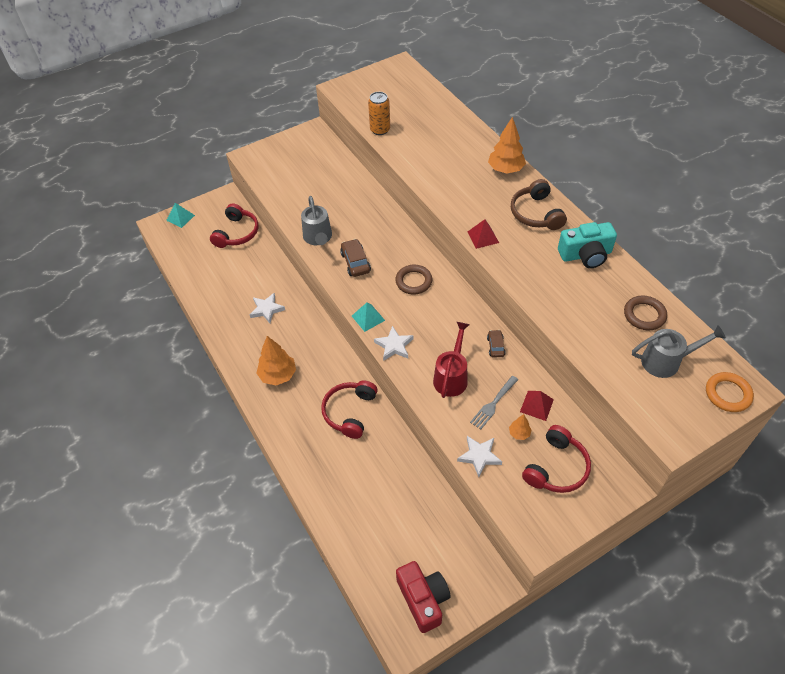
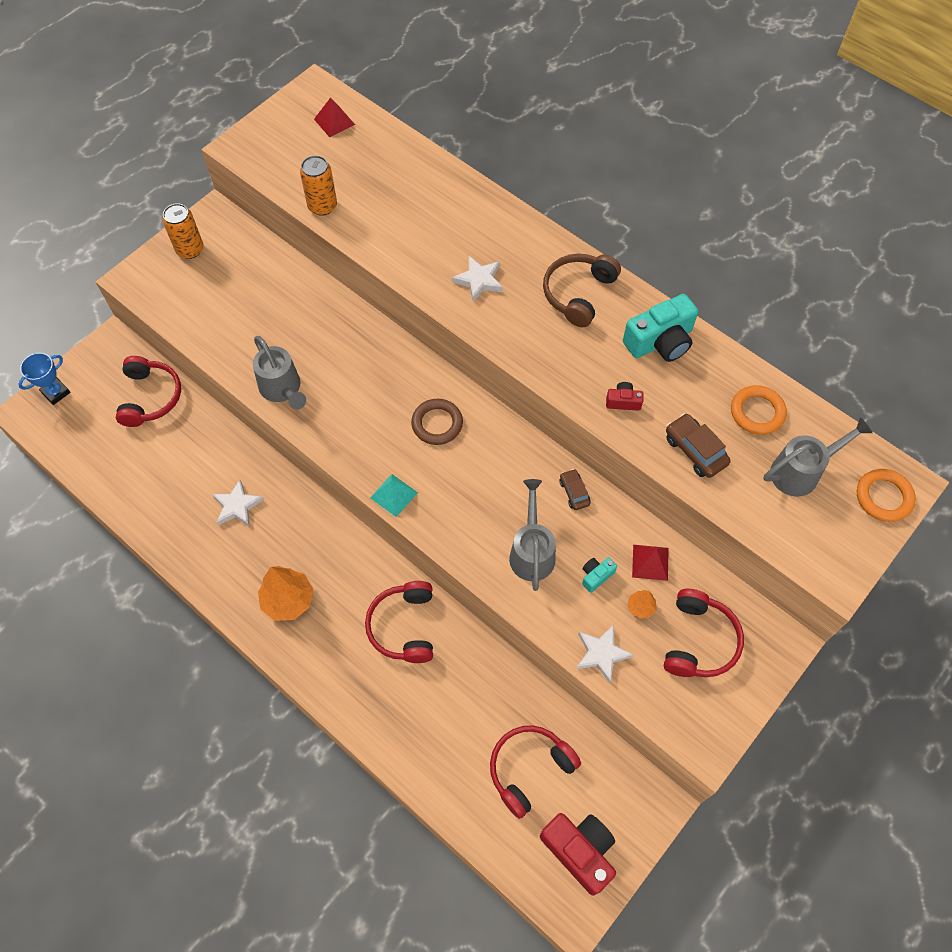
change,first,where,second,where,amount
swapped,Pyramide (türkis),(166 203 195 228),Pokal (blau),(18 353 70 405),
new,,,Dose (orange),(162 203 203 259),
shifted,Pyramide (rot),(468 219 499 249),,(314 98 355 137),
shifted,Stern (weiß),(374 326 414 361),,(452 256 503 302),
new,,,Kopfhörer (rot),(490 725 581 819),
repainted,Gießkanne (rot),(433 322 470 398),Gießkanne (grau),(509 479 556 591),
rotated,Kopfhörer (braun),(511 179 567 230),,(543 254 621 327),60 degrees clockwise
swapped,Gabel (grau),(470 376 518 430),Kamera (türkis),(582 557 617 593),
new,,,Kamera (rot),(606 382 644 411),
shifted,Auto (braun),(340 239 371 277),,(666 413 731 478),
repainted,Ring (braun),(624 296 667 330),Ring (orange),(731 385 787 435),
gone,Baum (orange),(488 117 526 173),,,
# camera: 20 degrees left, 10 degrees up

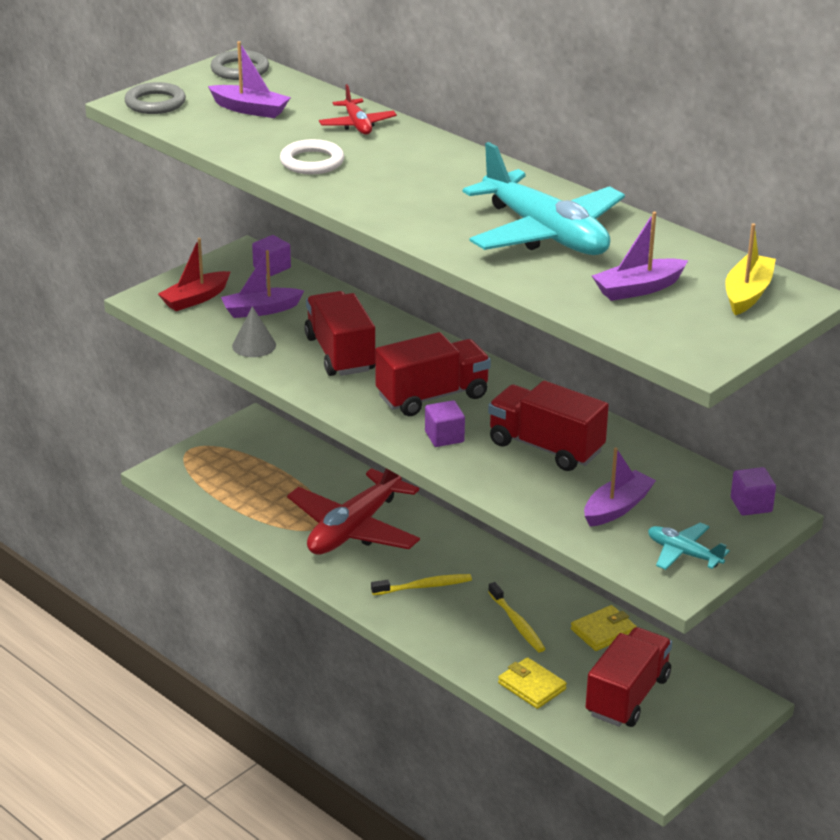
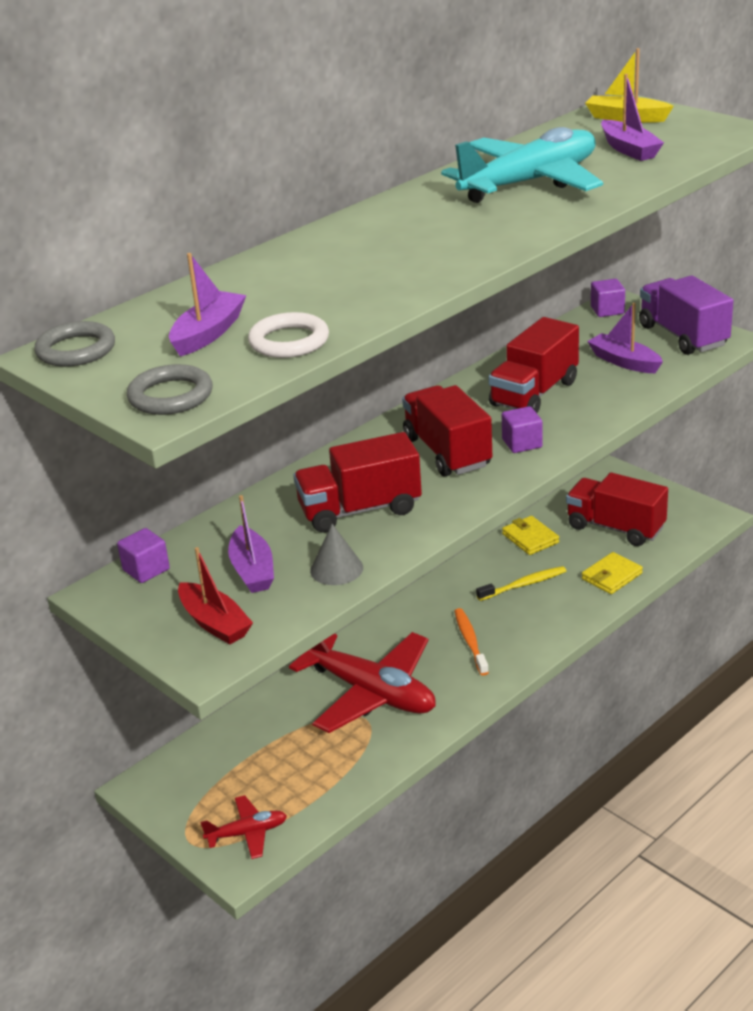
change,first,where,second,where,amount
shifted,Flugzeug (rot),(319 84 397 135),,(200 795 287 859),
shifted,Ring (weiß),(280 139 344 174),,(248 312 329 358),
repainted,Zahnbürste (gelb),(371 574 472 595),Zahnbürste (orange),(454 608 489 676),
swapped,Flugzeug (türkis),(648 522 730 570),Lastwagen (lila),(639 275 733 355),
# camera: 85 degrees left, 0 degrees up

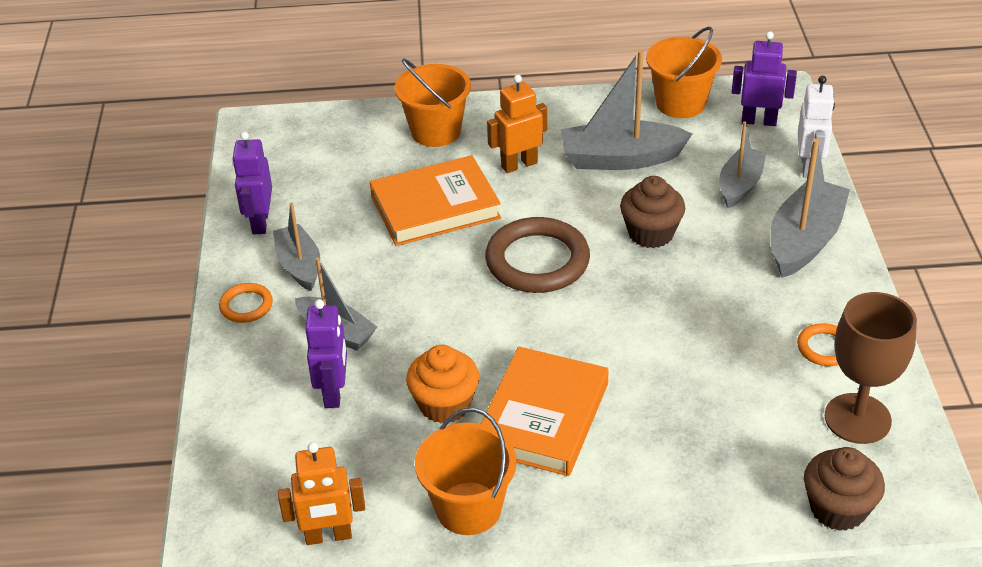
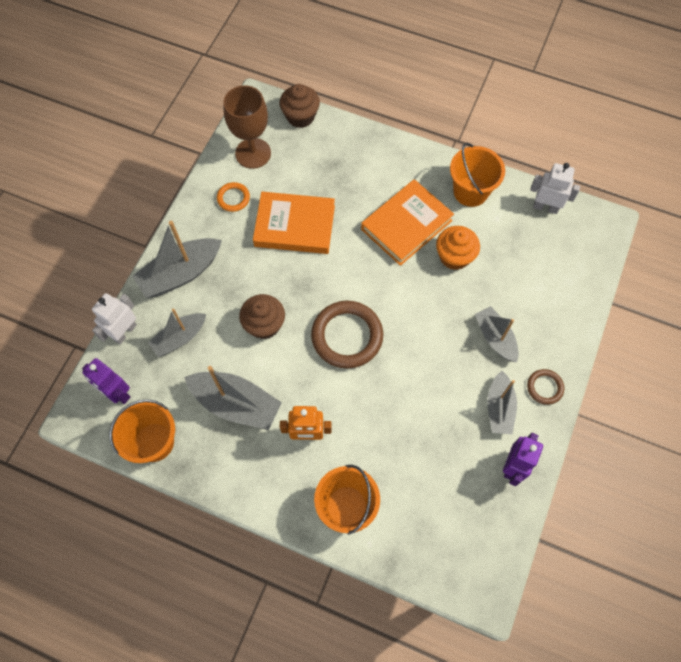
change,first,where,second,where,amount
shifted,Buch (orange),(370 155 501 246),,(253 192 335 254),
repainted,Ring (orange),(219 283 273 323),Ring (braun),(527 369 564 405),
repainted,Roboter (orange),(278 442 365 545),Roboter (weiß),(530 163 580 214),
gone,Roboter (lila),(305 299 347 408),,,
# camera: 155 degrees left, 25 degrees up

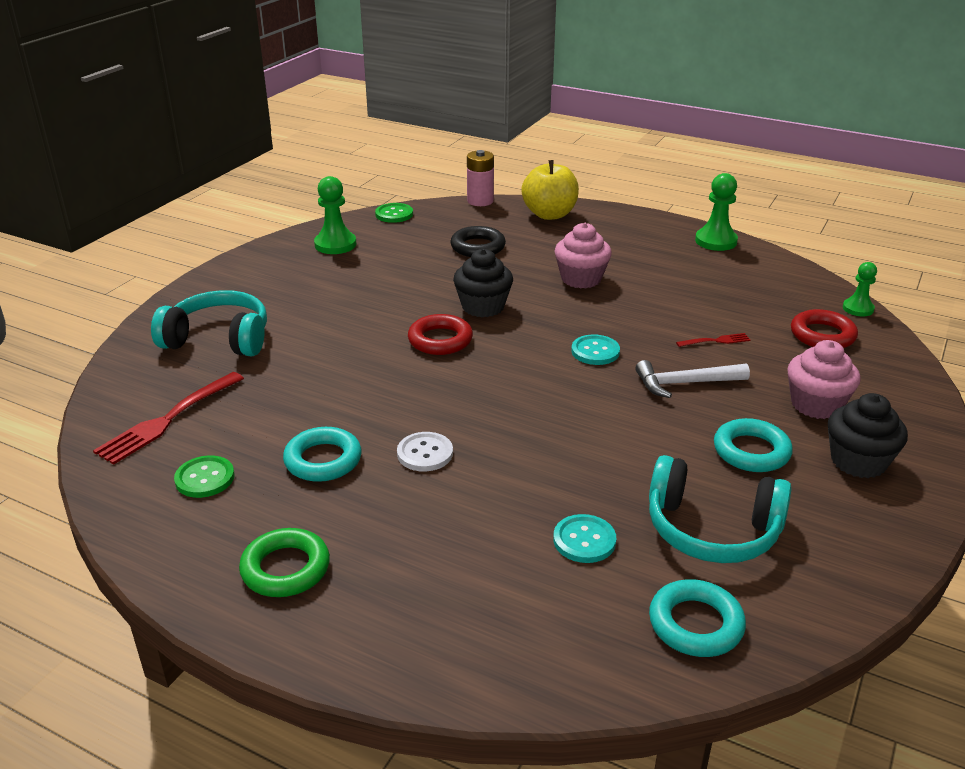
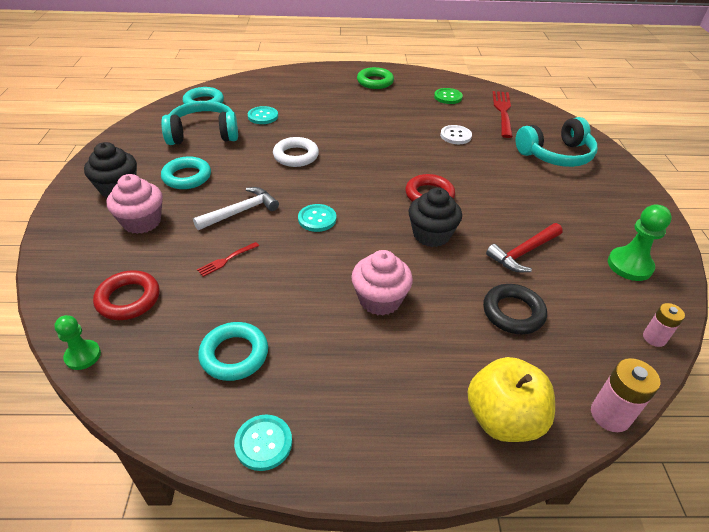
change,first,where,second,where,amount
shifted,Ring (türkis),(283 427 362 482),,(198 322 268 381),
swapped,Bauer (grün),(695 173 738 251),Knopf (türkis),(234 415 292 471),
new,,,Ring (weiß),(273 137 319 167),
shifted,Knopf (weiß),(397 432 453 472),,(440 125 472 144),
new,,,Hammer (rot),(486 223 563 272),
swapped,Knopf (grün),(375 203 413 223),Batterie (rosa),(643 303 685 347),
# camera: 150 degrees right, 10 degrees up

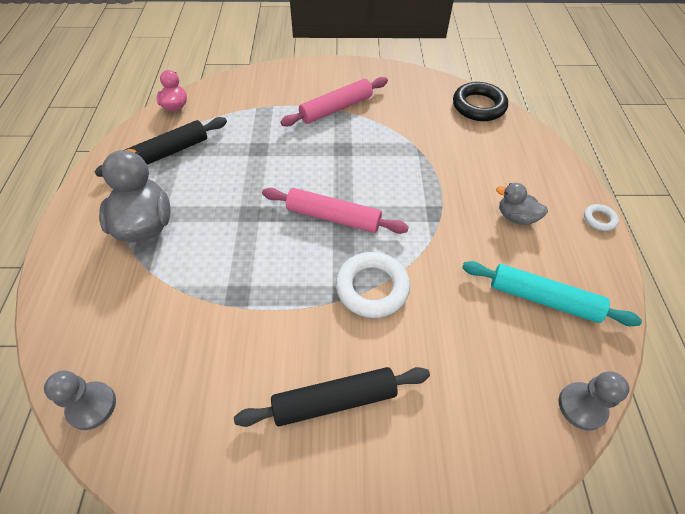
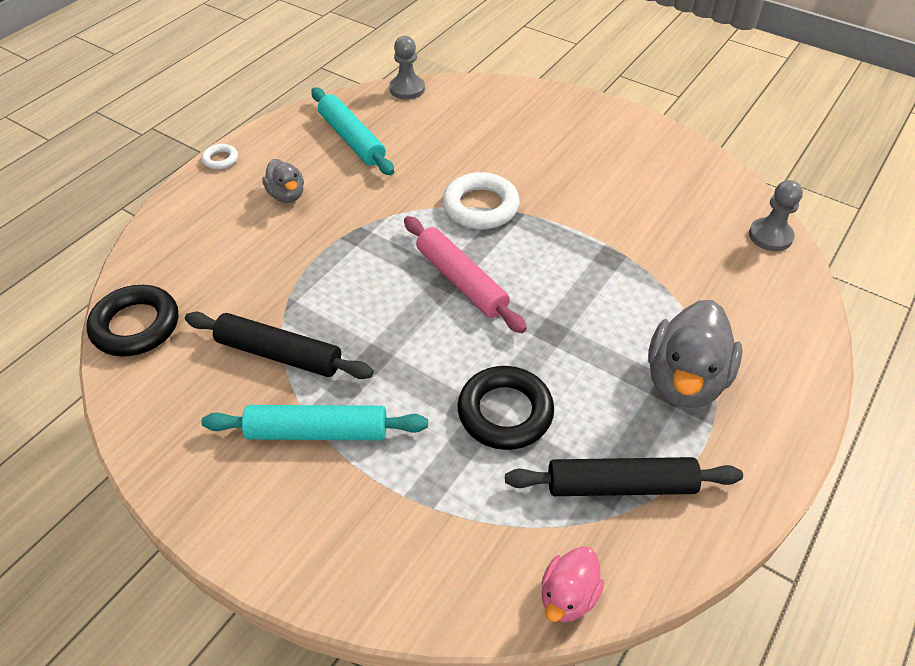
change,first,where,second,where,amount
shifted,Nudelholz (schwarz),(234 367 430 427),,(185 312 374 379),
repainted,Nudelholz (rosa),(280 77 388 127),Nudelholz (türkis),(201 405 428 440),
new,,,Ring (schwarz),(458 366 554 450),
# camera: 145 degrees left, 5 degrees down

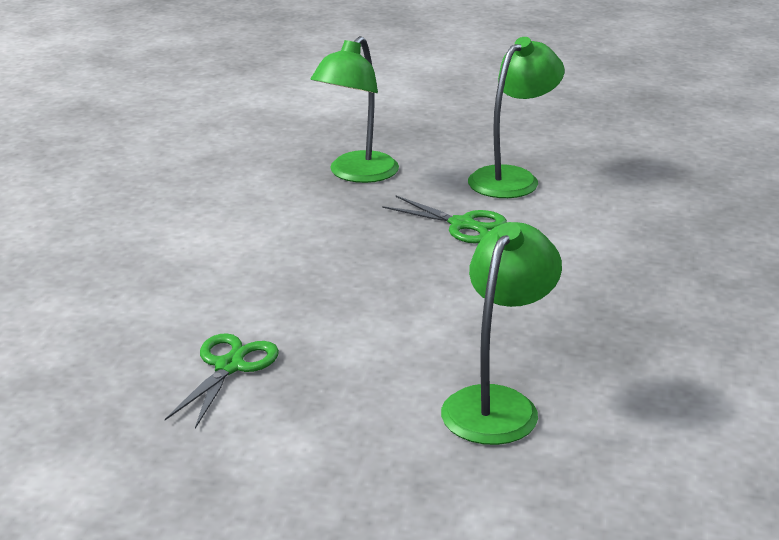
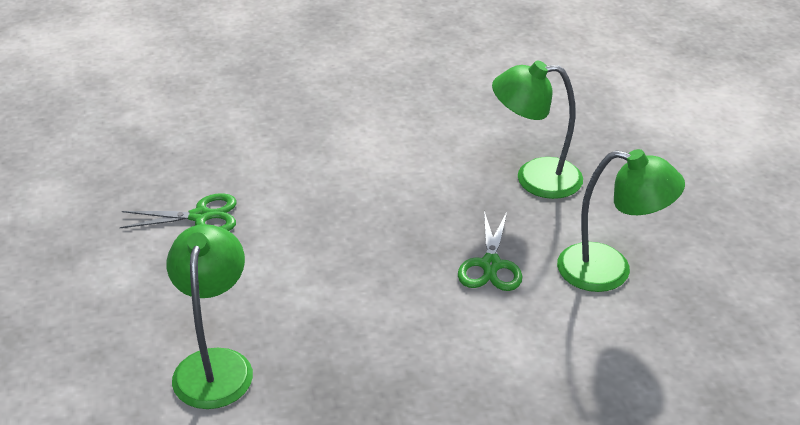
change,first,where,second,where,amount
rotated,Lampe (grün),(441 222 562 445),,(167 224 253 409),90 degrees counterclockwise
# camera: 65 degrees right, 10 degrees up

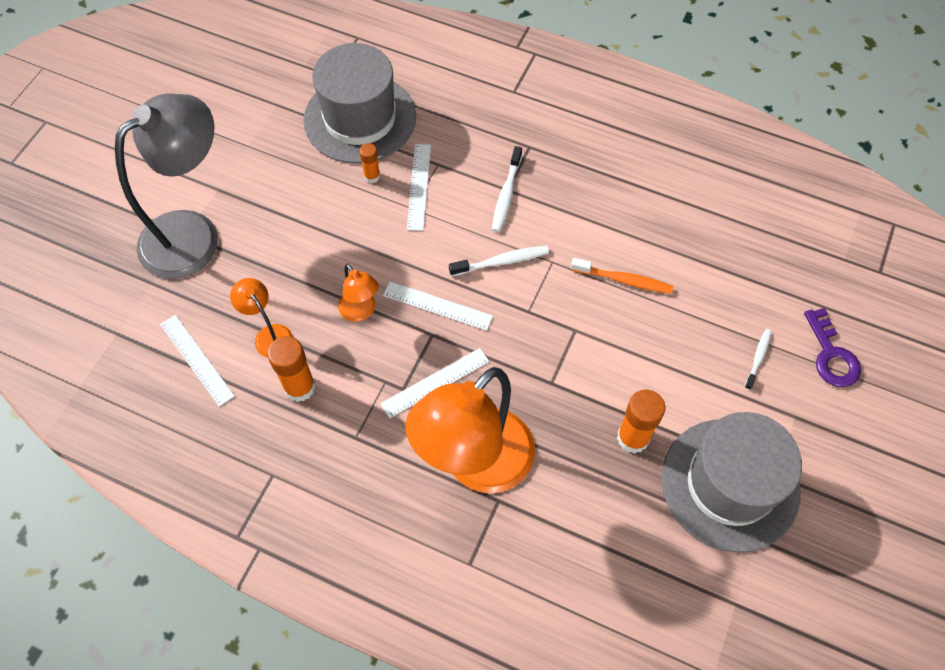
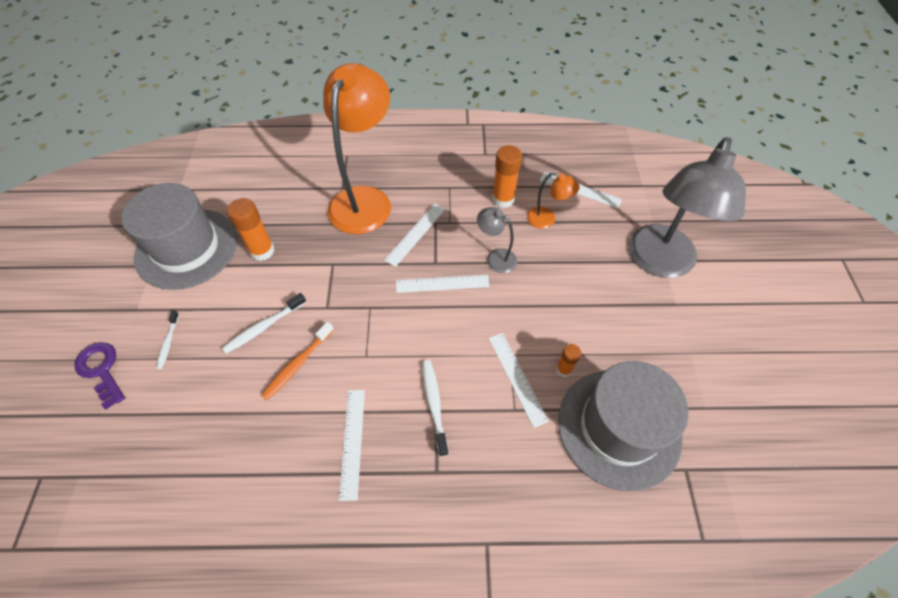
change,first,where,second,where,amount
shifted,Zahnbürste (weiß),(449 246 549 276),,(222 293 307 354),
rotated,Zahnbürste (orange),(571 258 673 294),,(261 322 334 400),45 degrees counterclockwise
new,,,Lineal (weiß),(339 390 365 501),
repainted,Lampe (orange),(338 263 379 322),Lampe (grau),(477 207 517 273),
# camera: 155 degrees right, 5 degrees down

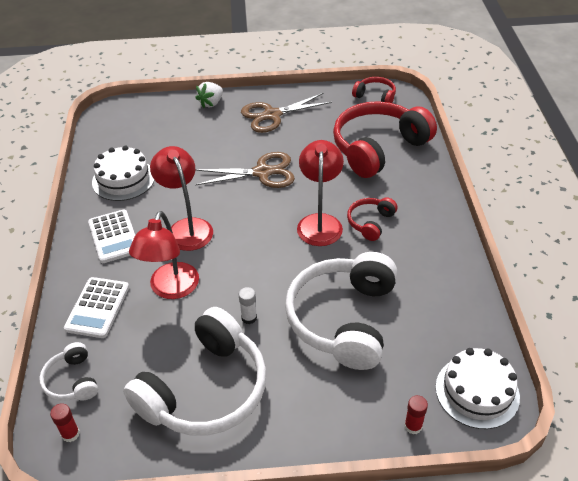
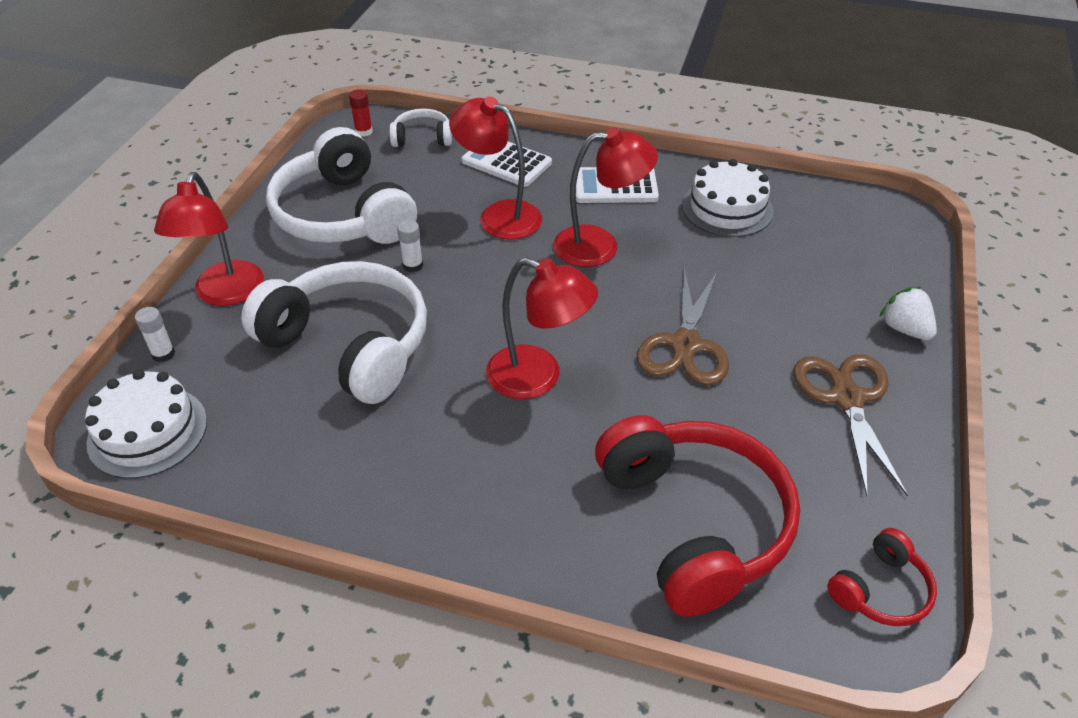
change,first,where,second,where,amount
repainted,Klebestift (rot),(404 395 428 434),Klebestift (weiß),(135 307 175 362),
new,,,Lampe (rot),(154 172 264 306),
gone,Kopfhörer (rot),(347 197 397 241),,,
# camera: 110 degrees right, 0 degrees up

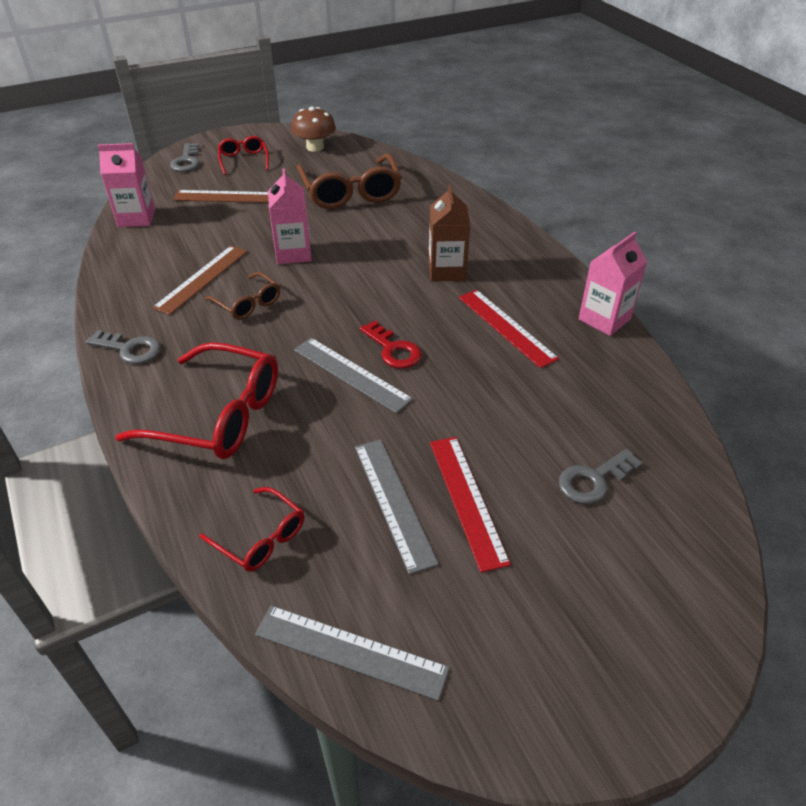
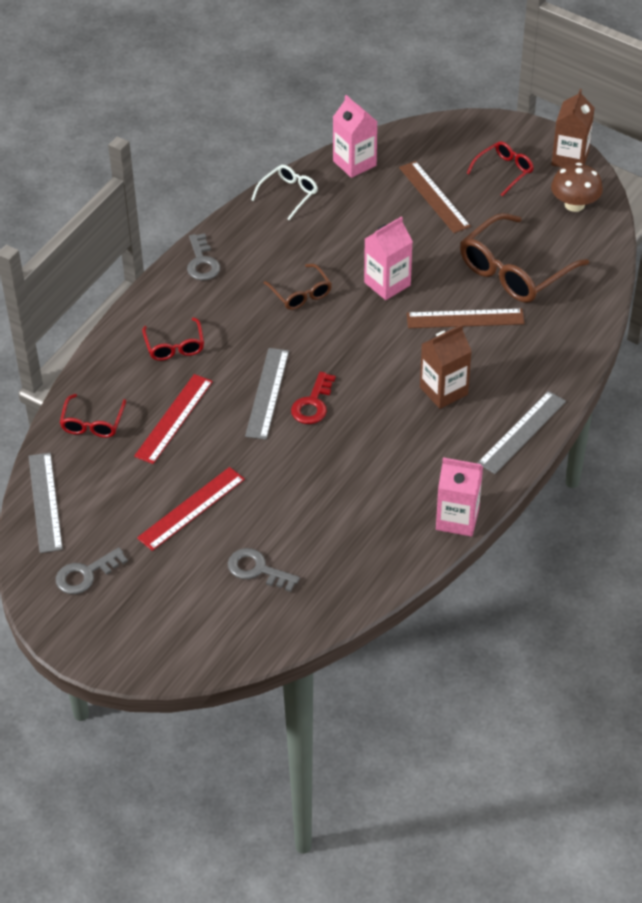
change,first,where,second,where,amount
shifted,Schlüssel (grau),(170 143 200 172),,(56 547 128 594),
shifted,Lineal (rot),(459 290 559 368),,(134 374 213 464),
scaled,Brille (rot),(115 342 278 459),,(142 317 204 361),x0.53
new,,,Brille (weiß),(251 165 318 220),
rotated,Brille (braun),(205 272 280 320),,(264 264 332 310),45 degrees counterclockwise
shifted,Lineal (braun),(152 246 248 315),,(407 309 525 328),
shifted,Lineal (grau),(355 440 439 575),,(477 391 566 474),
new,,,Getränkekarton (braun),(551 89 595 168),
# camera: 60 degrees right, 5 degrees up

